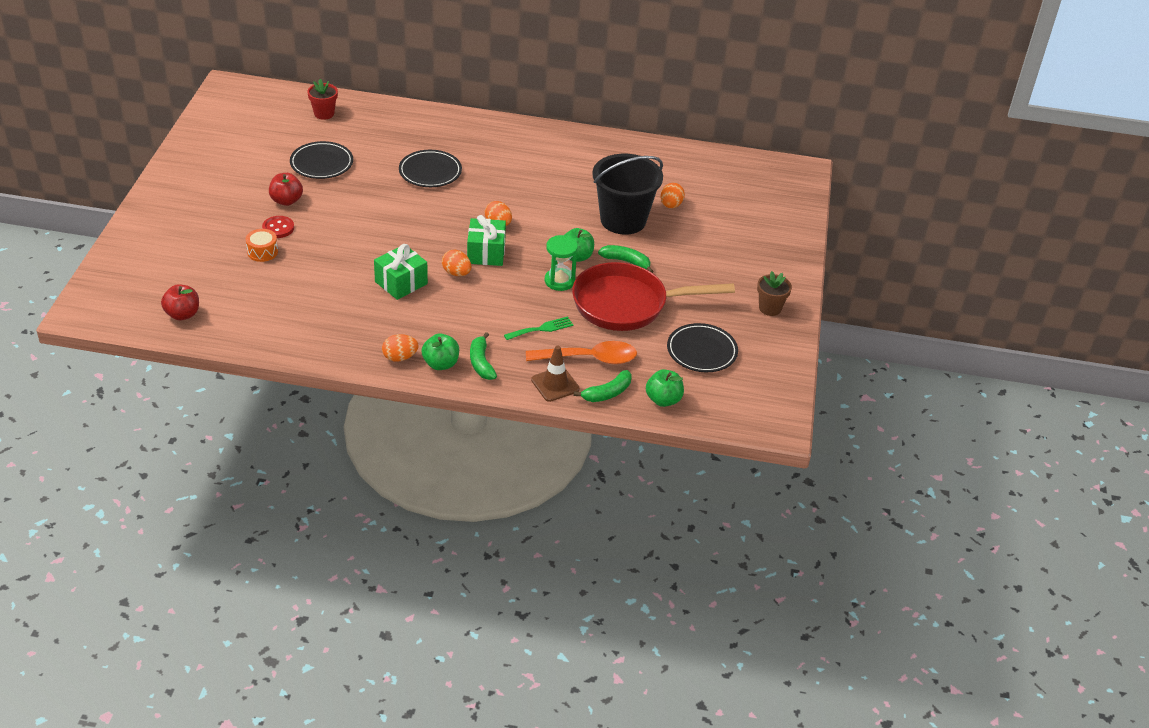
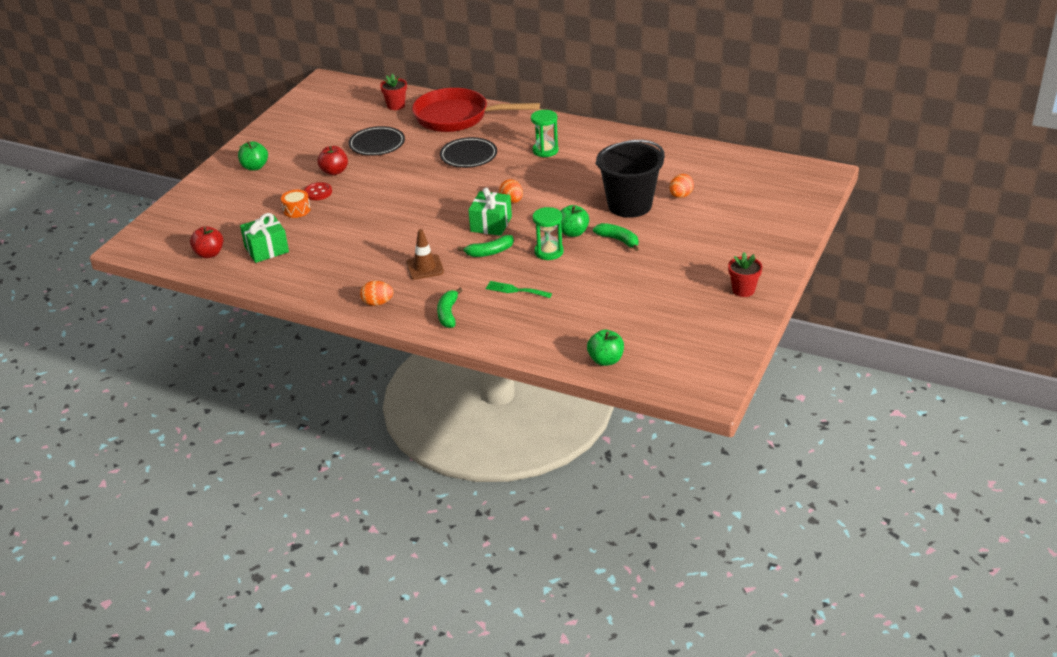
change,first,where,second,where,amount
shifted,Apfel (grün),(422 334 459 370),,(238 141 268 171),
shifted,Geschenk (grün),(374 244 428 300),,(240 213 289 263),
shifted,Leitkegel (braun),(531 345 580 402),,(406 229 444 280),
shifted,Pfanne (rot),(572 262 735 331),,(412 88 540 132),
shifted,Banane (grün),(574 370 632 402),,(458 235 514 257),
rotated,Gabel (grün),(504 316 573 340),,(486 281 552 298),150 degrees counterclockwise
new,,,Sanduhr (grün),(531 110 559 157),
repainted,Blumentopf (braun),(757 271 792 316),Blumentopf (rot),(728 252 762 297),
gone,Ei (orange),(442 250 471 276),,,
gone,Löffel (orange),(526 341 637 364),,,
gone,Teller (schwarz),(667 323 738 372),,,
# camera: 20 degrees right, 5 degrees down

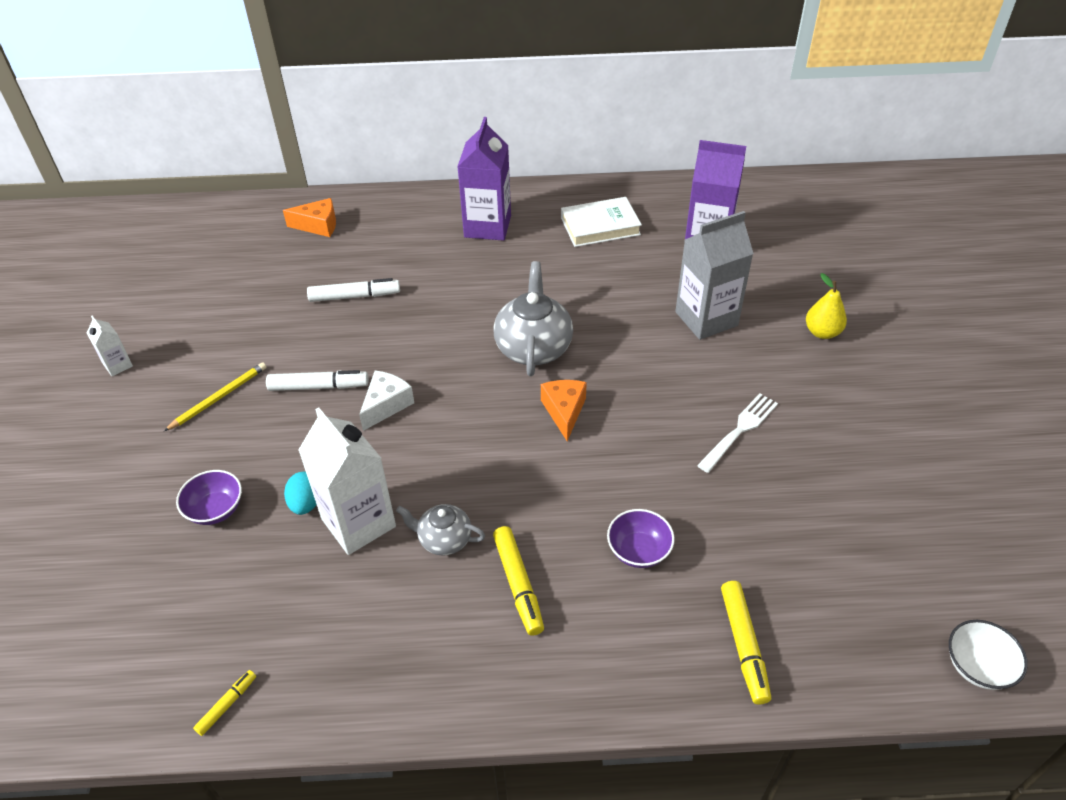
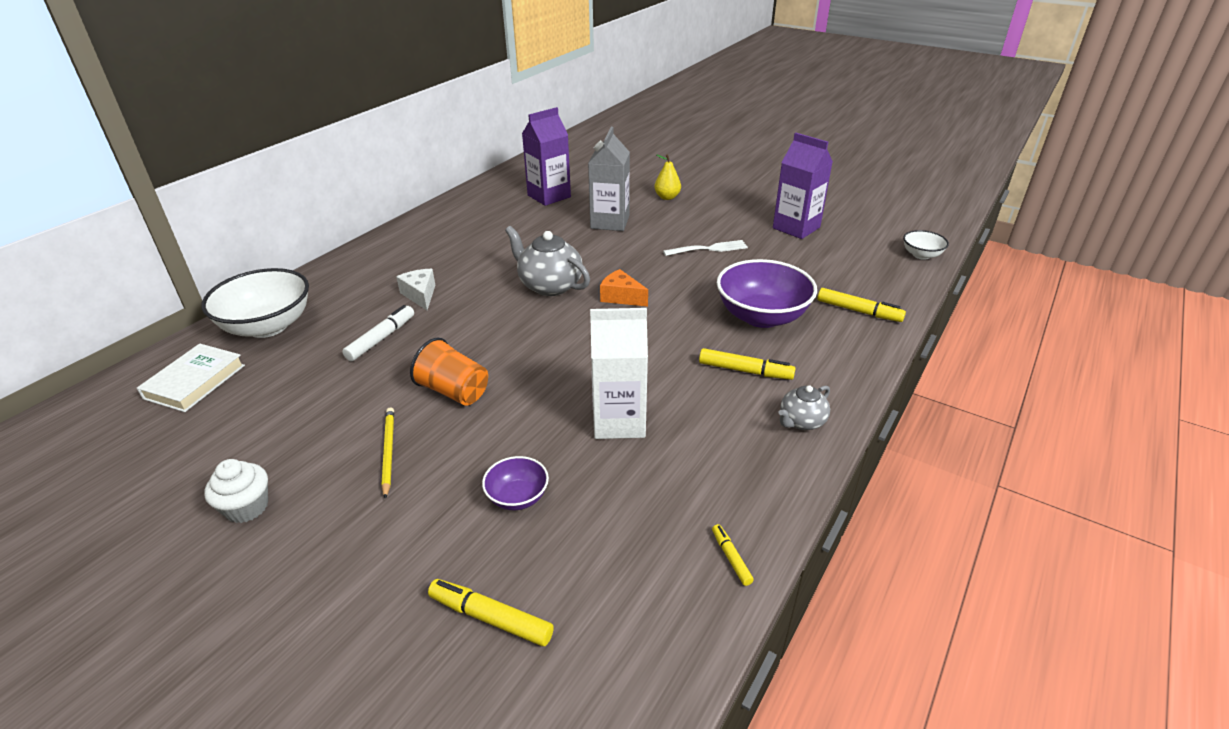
change,first,where,second,where,amount
shifted,Buch (weiß),(561 197 642 247),,(137 344 245 412),
swapped,Käse (orange),(283 198 336 237),Schüssel (weiß),(201 268 309 338),
swapped,Getränkekarton (weiß),(87 316 133 376),Muffin (weiß),(204 459 268 523),
shifted,Käse (weiß),(359 371 414 431),,(396 269 435 310),
swapped,Filzstift (weiß),(266 370 369 391),Becher (orange),(410 338 488 406),
new,,,Filzstift (gelb),(428 579 554 646),
rotated,Gabel (weiß),(697 393 778 473),,(663 240 748 256),90 degrees clockwise
scaled,Schüssel (lila),(607 509 675 568),,(717 259 817 328),x2.00
shifted,Getränkekarton (lila),(457 117 511 241),,(773 133 833 239),
shifted,Teekanne (grau),(396 504 485 556),,(778 385 830 430),
gone,Ei (türkis),(284 472 317 515),,,
# camera: 55 degrees left, 10 degrees down

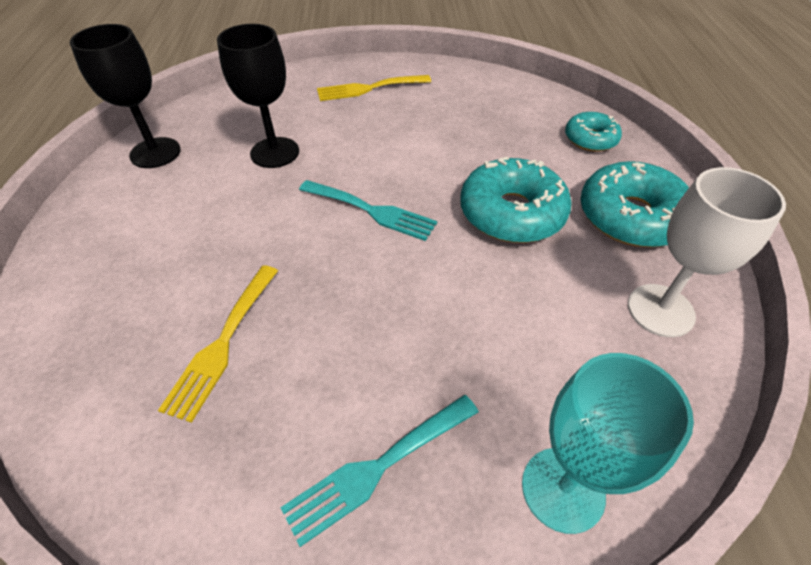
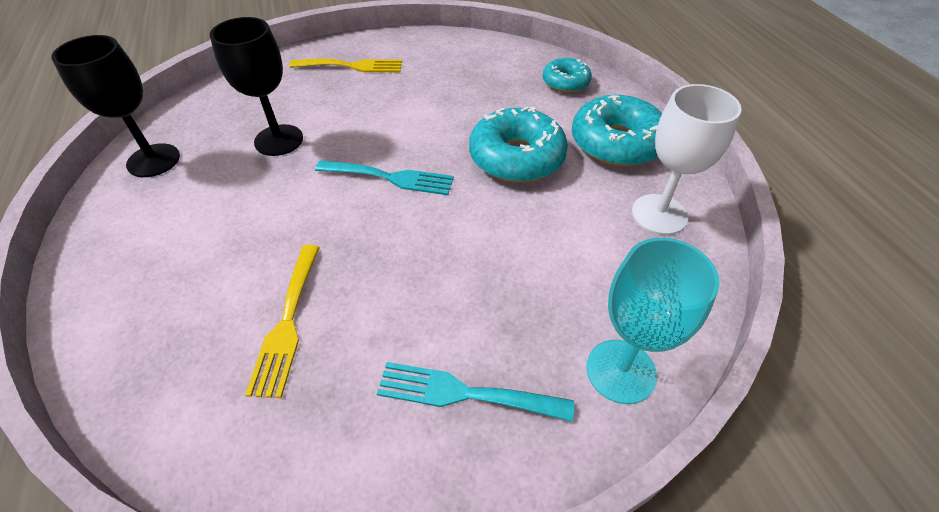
change,first,where,second,where,amount
rotated,Gabel (gelb),(317 75 431 101),,(289 59 402 72),150 degrees counterclockwise
rotated,Gabel (türkis),(280 395 479 547),,(377 362 574 422),60 degrees clockwise
# camera: 15 degrees left, 0 degrees up

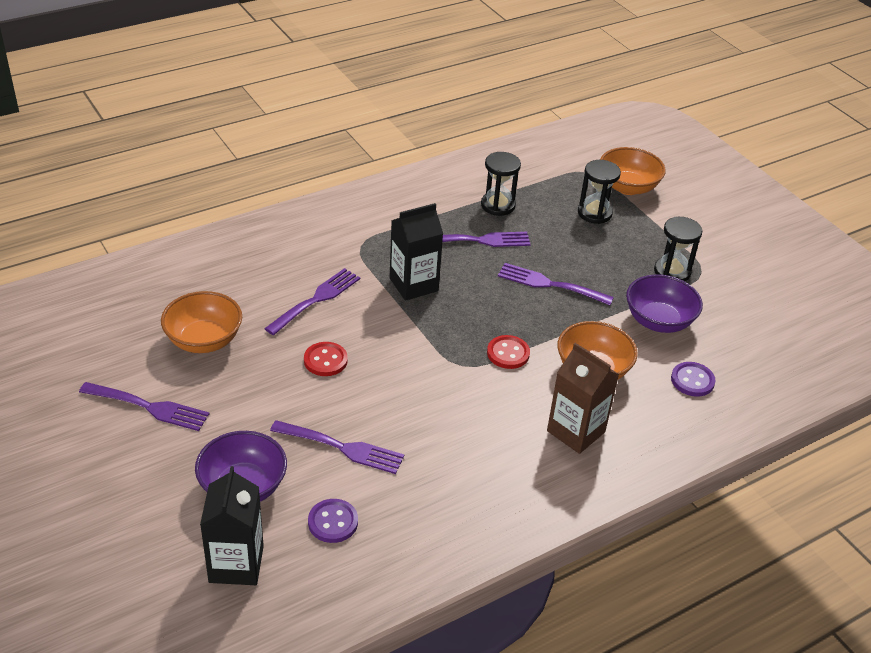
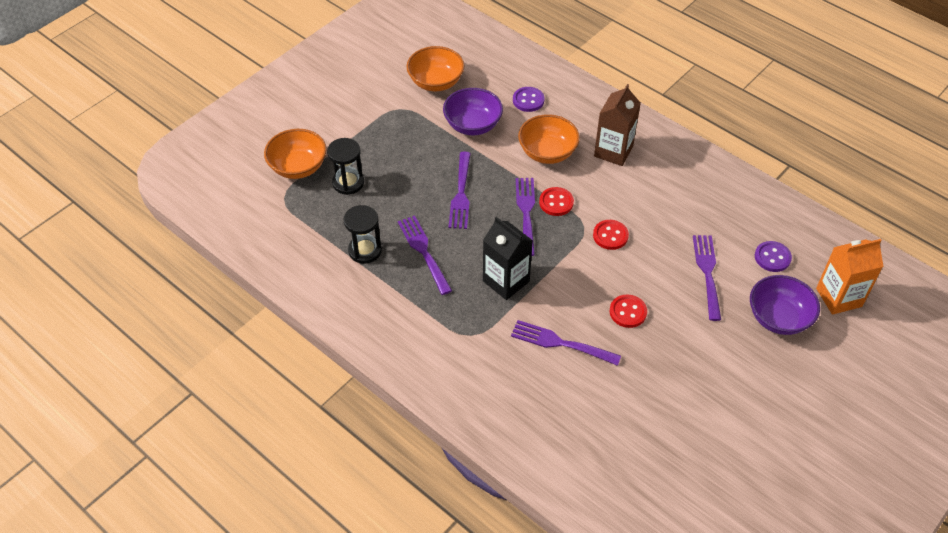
change,first,where,second,where,amount
shifted,Schüssel (orange),(161 291 242 353),,(406 46 464 91),
shifted,Gabel (lila),(79 382 210 431),,(516 178 535 256),
new,,,Knopf (rot),(593 220 629 250),
repainted,Getränkekarton (schwarz),(200 466 264 585),Getränkekarton (orange),(816 239 884 315),
gone,Sanduhr (schwarz),(654 217 702 282),,,
# camera: 105 degrees left, 10 degrees up

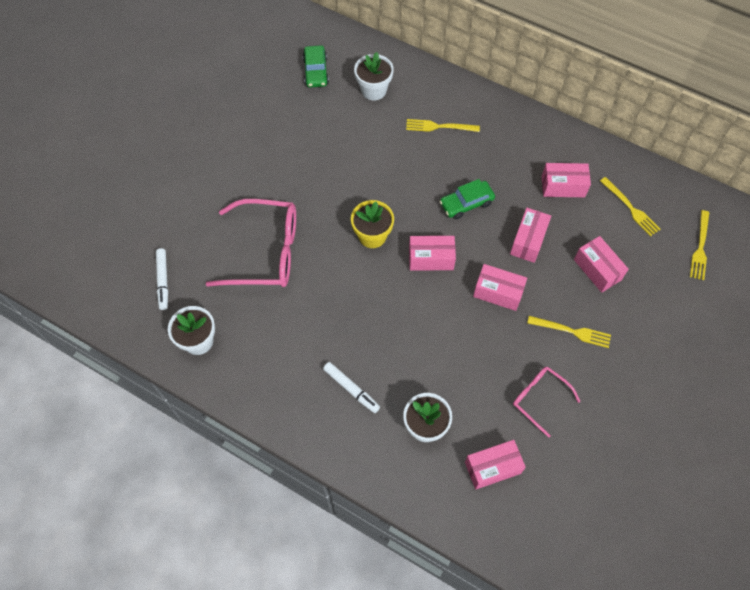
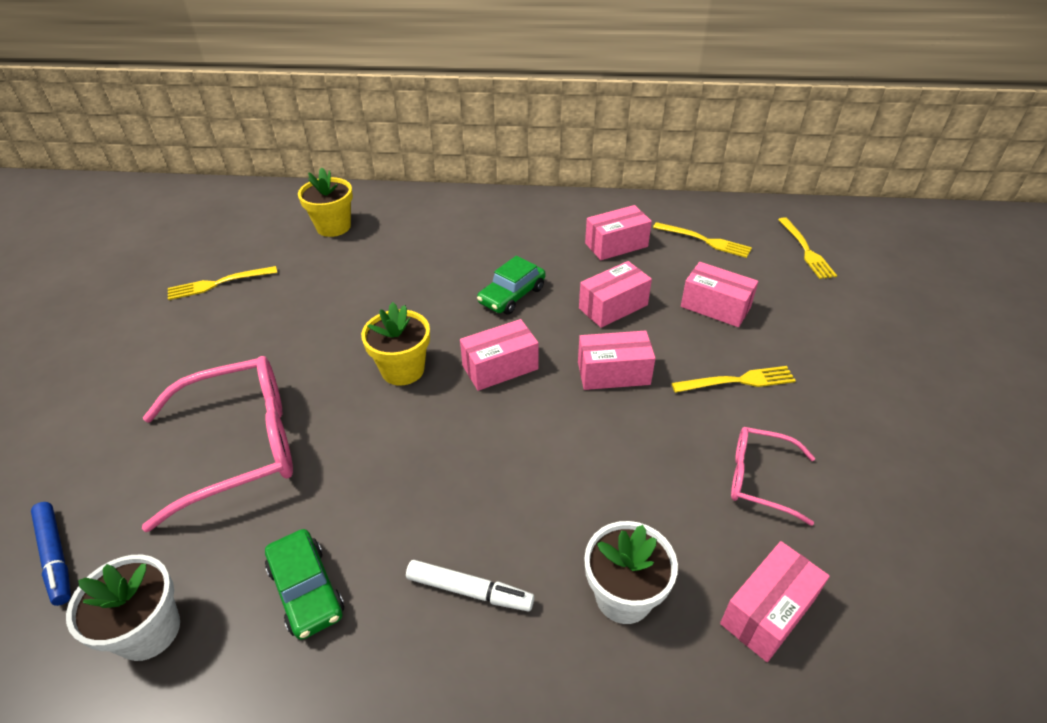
change,first,where,second,where,amount
repainted,Filzstift (weiß),(156 248 168 310),Filzstift (blau),(31 502 71 606),
shifted,Gabel (gelb),(406 119 480 132),,(168 266 277 300),
shifted,Auto (grün),(303 45 329 88),,(265 529 344 640),
repainted,Blumentopf (weiß),(354 52 394 100),Blumentopf (gelb),(298 167 353 237),
rotated,Schachtel (rosa),(510 208 551 263),,(579 261 652 328),60 degrees clockwise
# camera: 25 degrees left, 20 degrees down

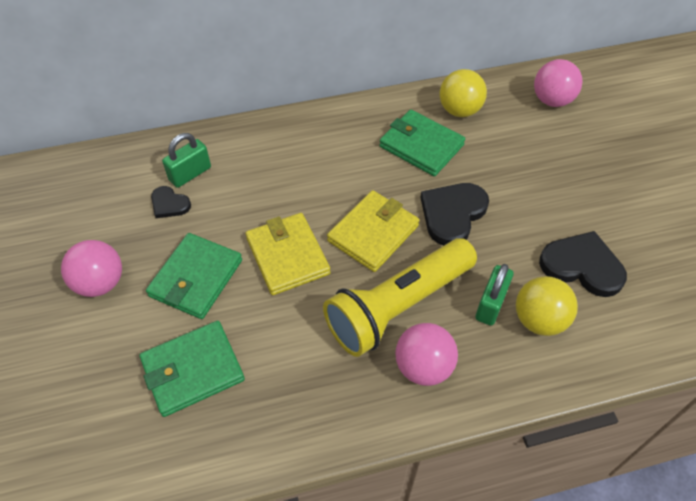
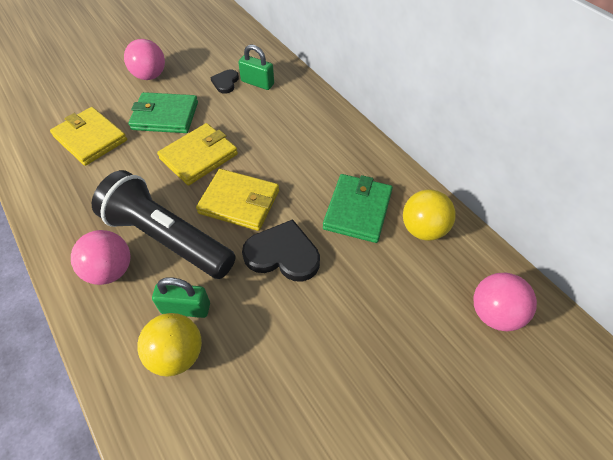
change,first,where,second,where,amount
repainted,Geldbörse (grün),(140 321 245 417),Geldbörse (gelb),(50 107 127 166),
repainted,Taschenlampe (gelb),(323 238 477 357),Taschenlampe (schwarz),(92 170 236 279),
gone,Herz (schwarz),(539 231 627 297),,,
# camera: 70 degrees right, 0 degrees up

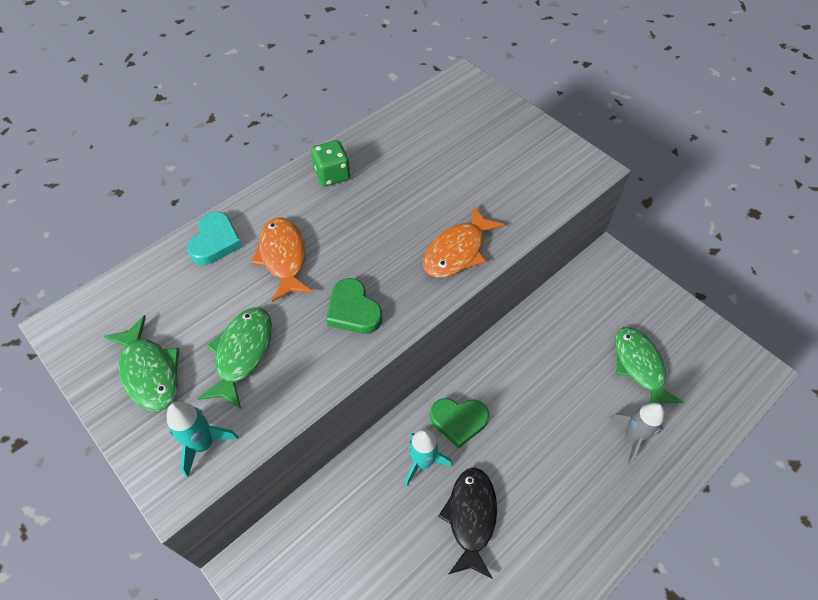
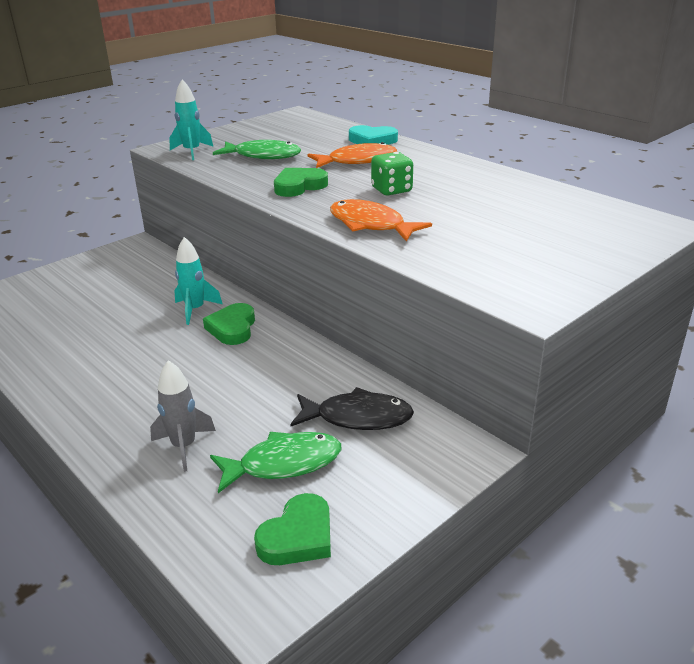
change,first,where,second,where,amount
new,,,Herz (grün),(254 493 331 565),
shifted,Fisch (schwarz),(438 468 497 579),,(290 387 414 430),
shifted,Spielwürfel (grün),(311 140 351 186),,(371 152 413 195),
gone,Fisch (grün),(103 315 179 411),,,
# camera: 90 degrees right, 25 degrees down

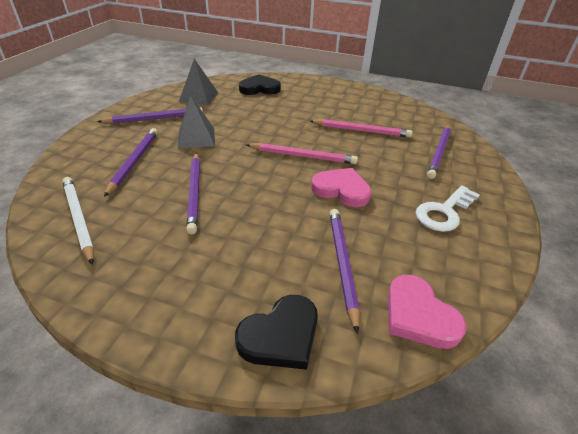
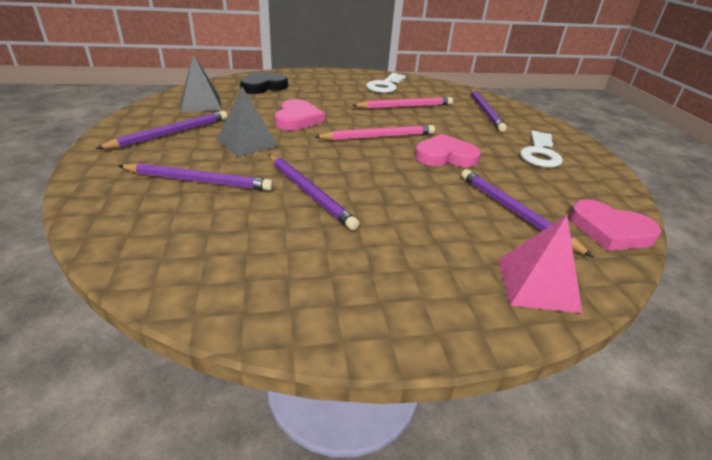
change,first,where,second,where,amount
rotated,Bleistift (lila),(104 128 158 197),,(119 163 273 191),120 degrees clockwise
new,,,Herz (rosa),(275 99 325 130),
new,,,Schlüssel (weiß),(366 73 406 93),
swapped,Herz (schwarz),(235 295 318 370),Pyramide (rosa),(498 215 582 313),
gone,Bleistift (weiß),(62 177 94 265),,,
# camera: 30 degrees left, 5 degrees down

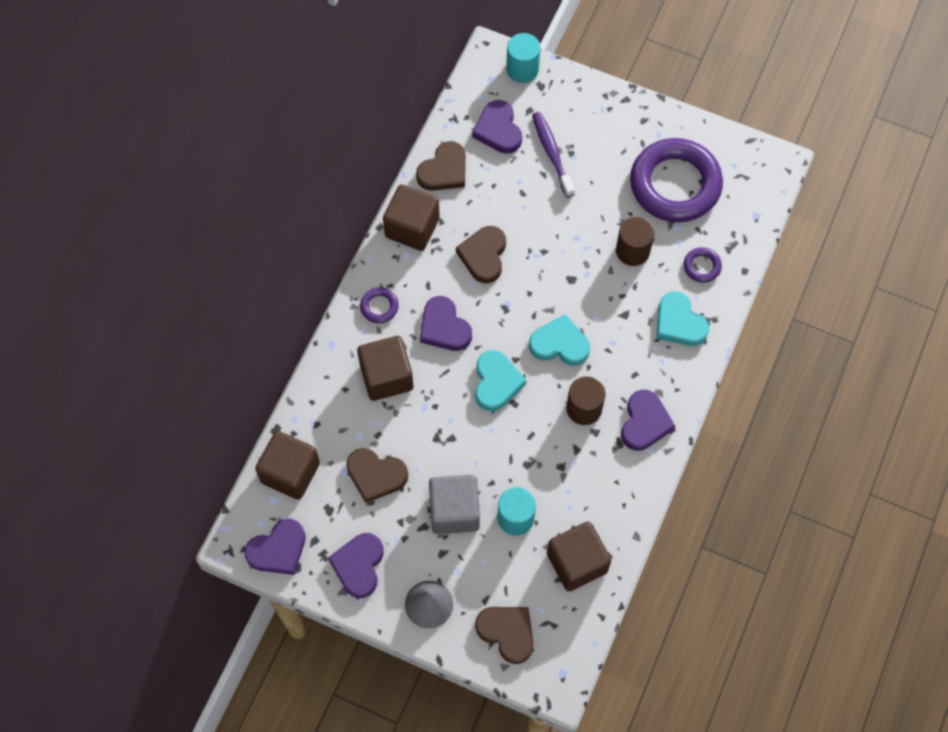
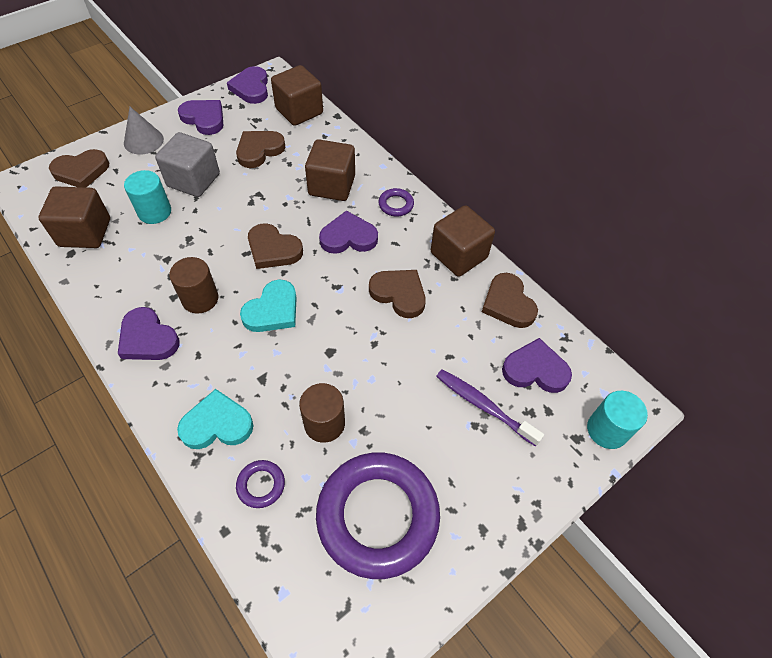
change,first,where,second,where,amount
repainted,Herz (türkis),(475 350 526 411),Herz (braun),(248 223 303 269),
rotated,Zahnbürste (lila),(532 112 575 197),,(436 369 544 447),150 degrees counterclockwise
# camera: 115 degrees right, 10 degrees down

